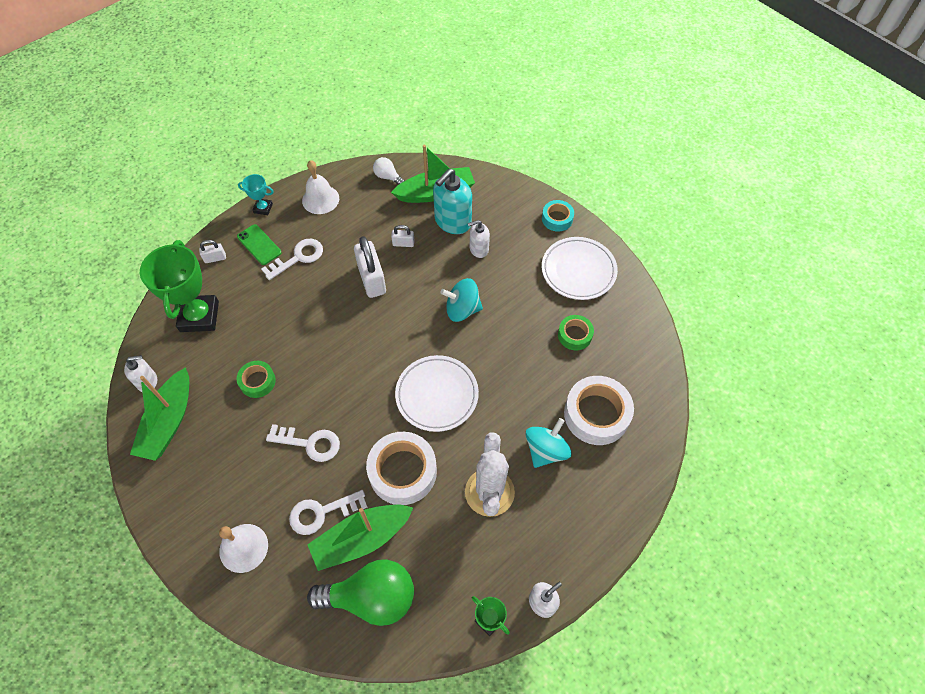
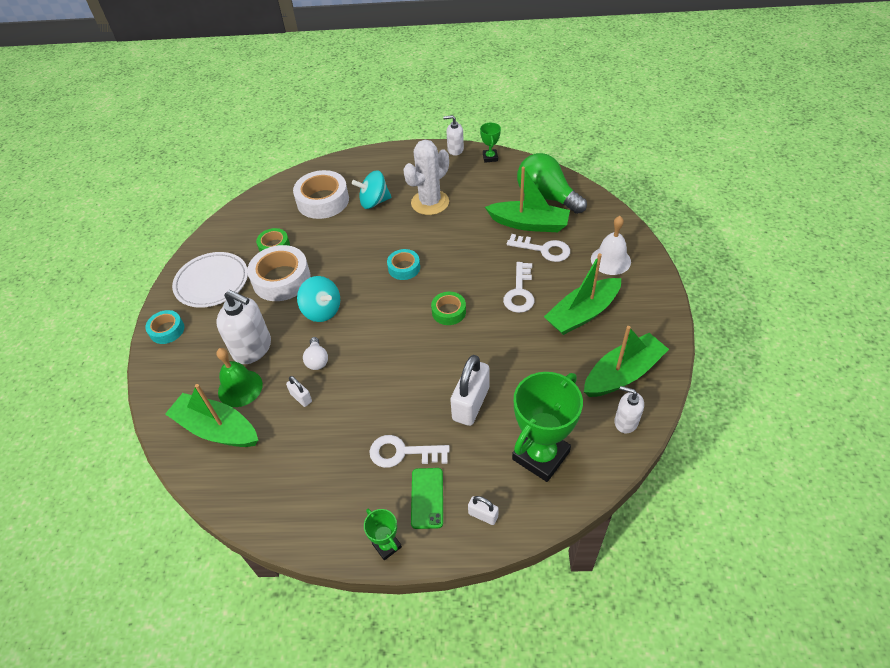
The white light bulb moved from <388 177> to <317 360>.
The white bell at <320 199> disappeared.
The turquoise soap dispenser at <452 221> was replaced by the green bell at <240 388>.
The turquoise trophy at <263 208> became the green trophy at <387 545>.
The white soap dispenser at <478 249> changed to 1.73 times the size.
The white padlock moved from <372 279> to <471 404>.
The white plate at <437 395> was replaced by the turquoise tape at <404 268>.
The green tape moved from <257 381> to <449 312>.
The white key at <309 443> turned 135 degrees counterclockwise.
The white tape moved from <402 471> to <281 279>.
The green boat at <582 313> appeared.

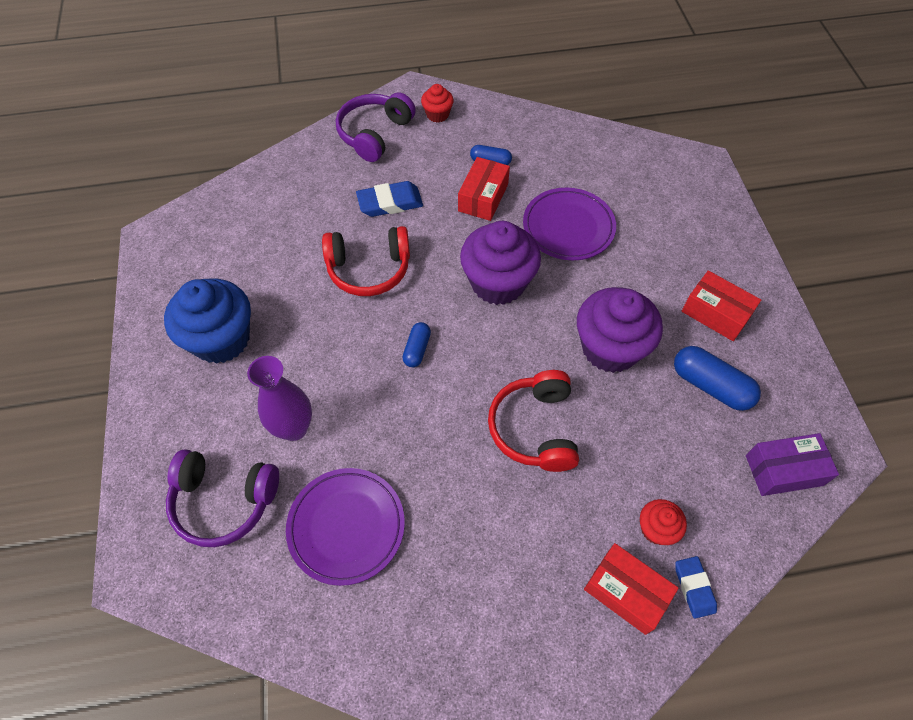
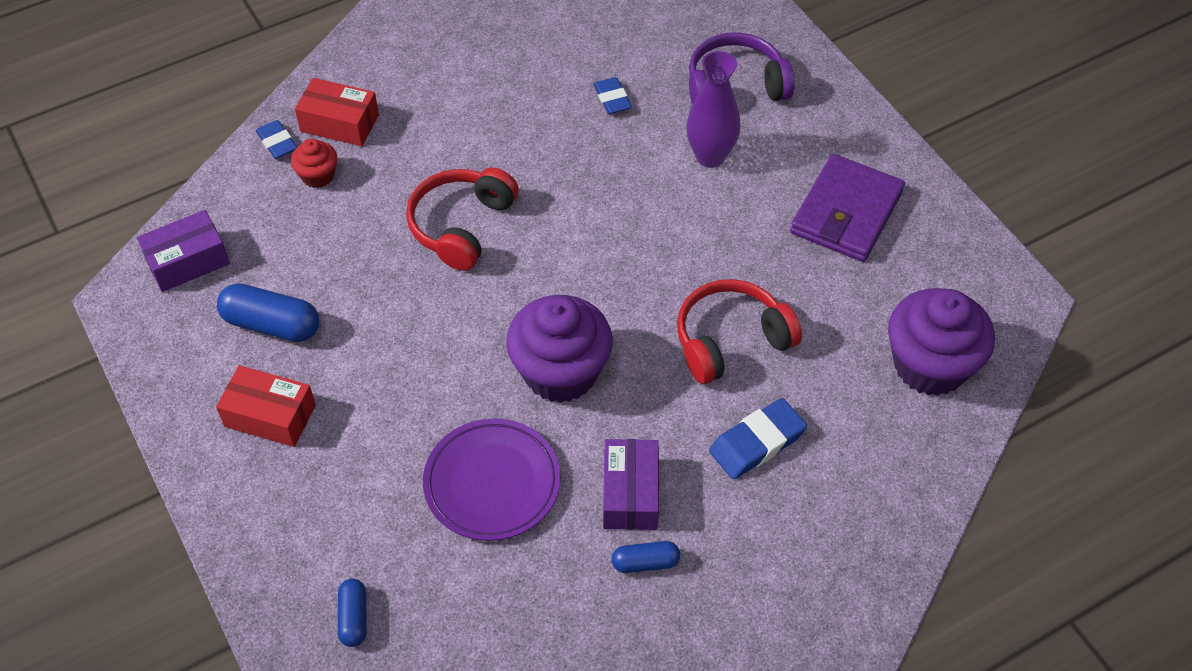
The red cupcake at <437 114> disappeared.
The purple headphones at <374 134> disappeared.
The red box at <483 197> became the purple box at <630 493>.
The blue cupcake at <221 339> was replaced by the purple wallet at <846 212>.
The purple cupcake moved from <610 348> to <930 365>.
The blue capsule moved from <417 349> to <354 618>.
The red headphones at <535 428> turned 135 degrees counterclockwise.
The purple plate at <346 527> was replaced by the blue eraser at <612 99>.

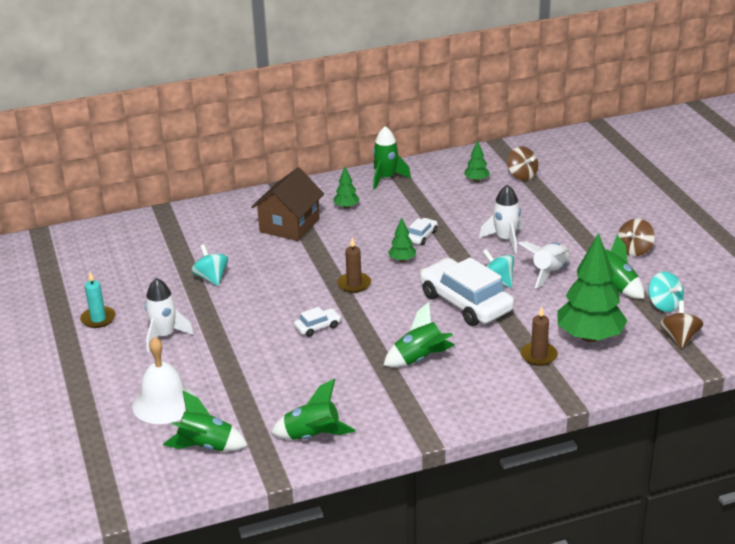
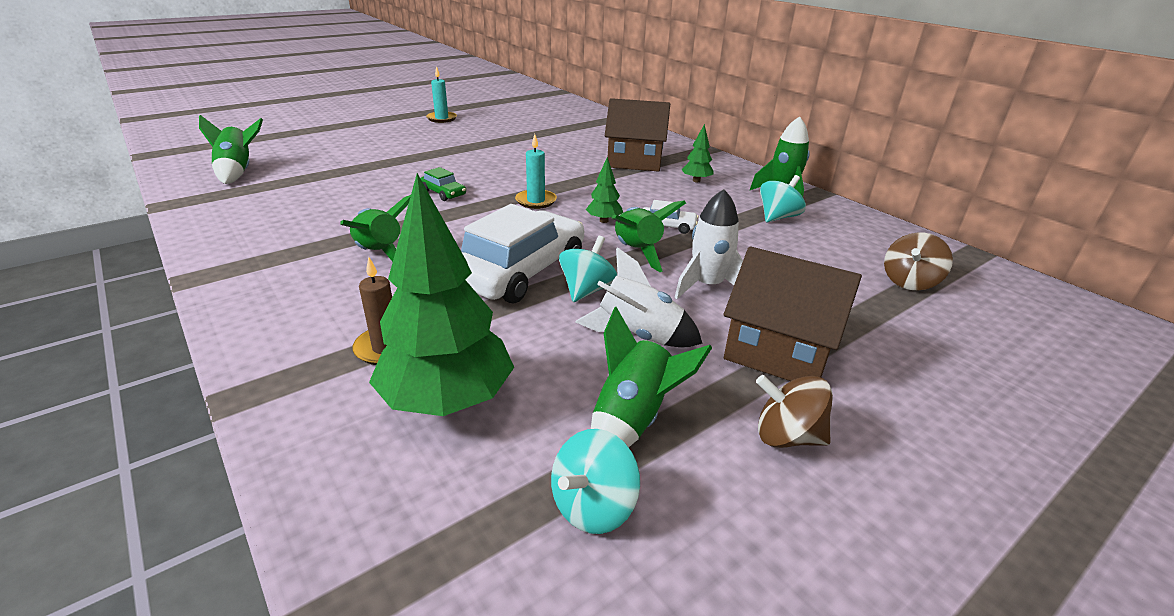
The green tree at <476 180> disappeared.
The brown candle at <354 284> became the turquoise candle at <536 201>.
The turquoise spinning top moved from <211 278> to <777 217>.
The white rocket at <164 335> disappeared.
The brown spinning top at <679 338> disappeared.
The white car at <317 327> became the green car at <443 193>.
The white bell at <164 403> disappeared.
The green rocket moved from <312 436> to <637 252>.
The brown house at <778 350> appeared.

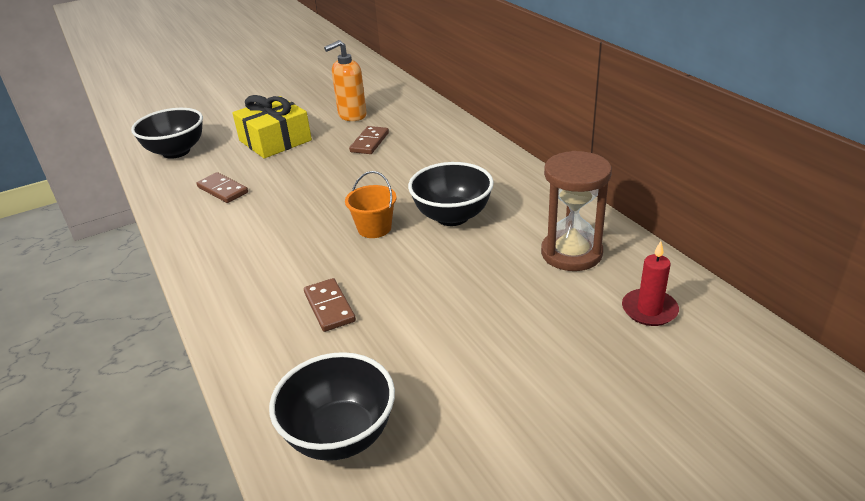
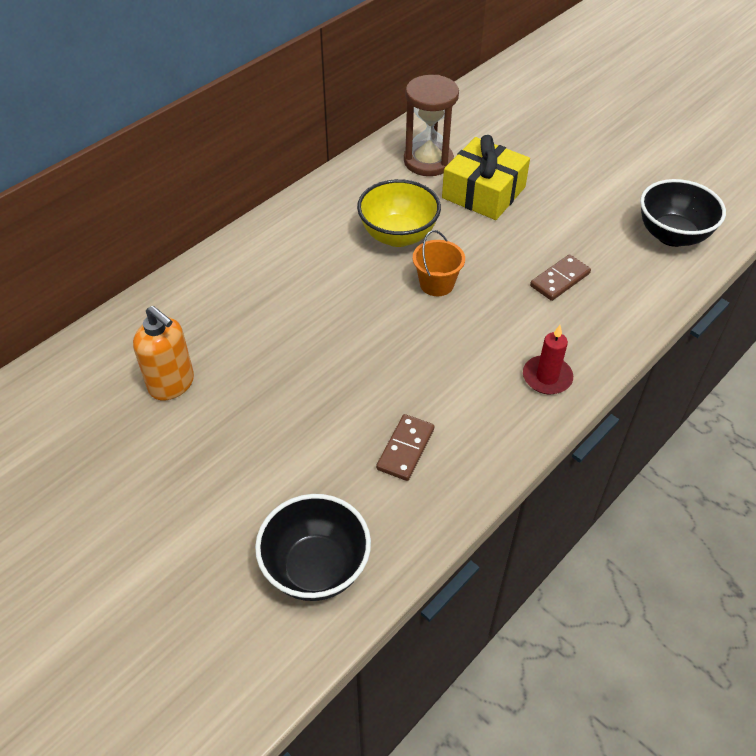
The yellow gift moved from <275 140> to <483 192>.
The brown domino at <369 142> disappeared.
The black bowl at <452 216> became the yellow bowl at <398 236>.
The red candle moved from <649 310> to <547 377>.

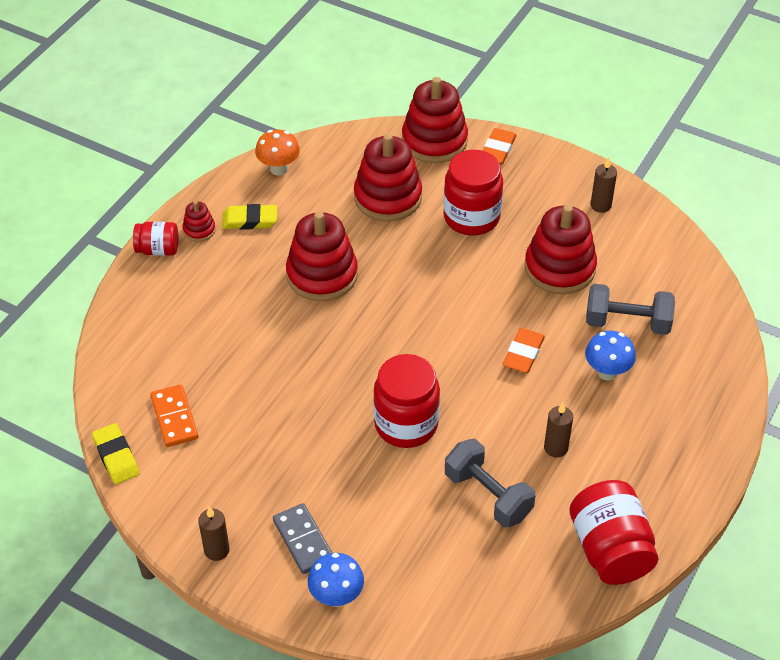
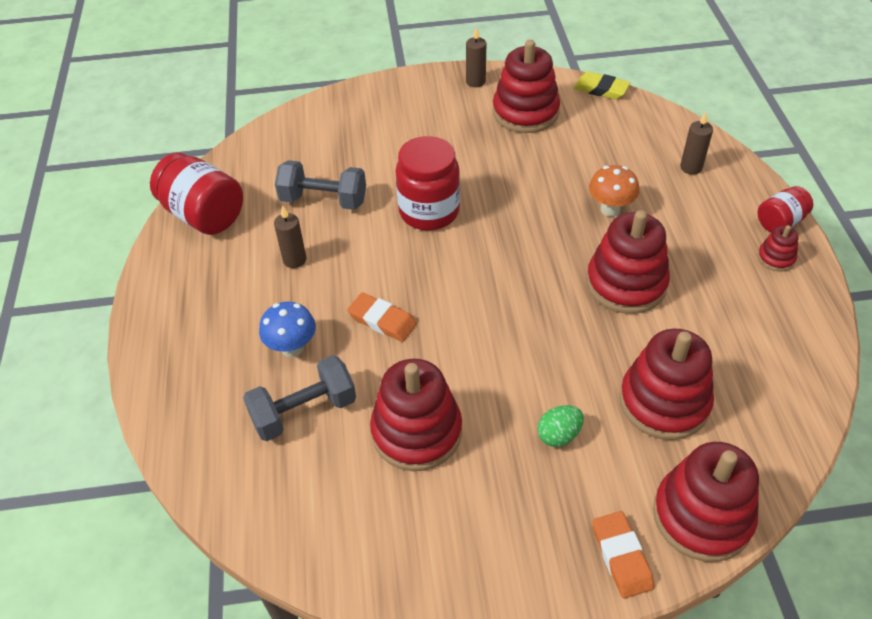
The orange mushroom moved from <279 169> to <610 209>.
The red jar at <471 217> was replaced by the green egg at <559 435>.
The brown candle moved from <600 205> to <691 167>.
The yellow eraser at <249 220> disappeared.
The orange eraser at <523 353> turned 45 degrees counterclockwise.
The orange domino at <174 418> disappeared.
The grey domino at <303 540> disappeared.
The blue mushroom at <336 596> disappeared.
The red stacking toy at <525 112> appeared.

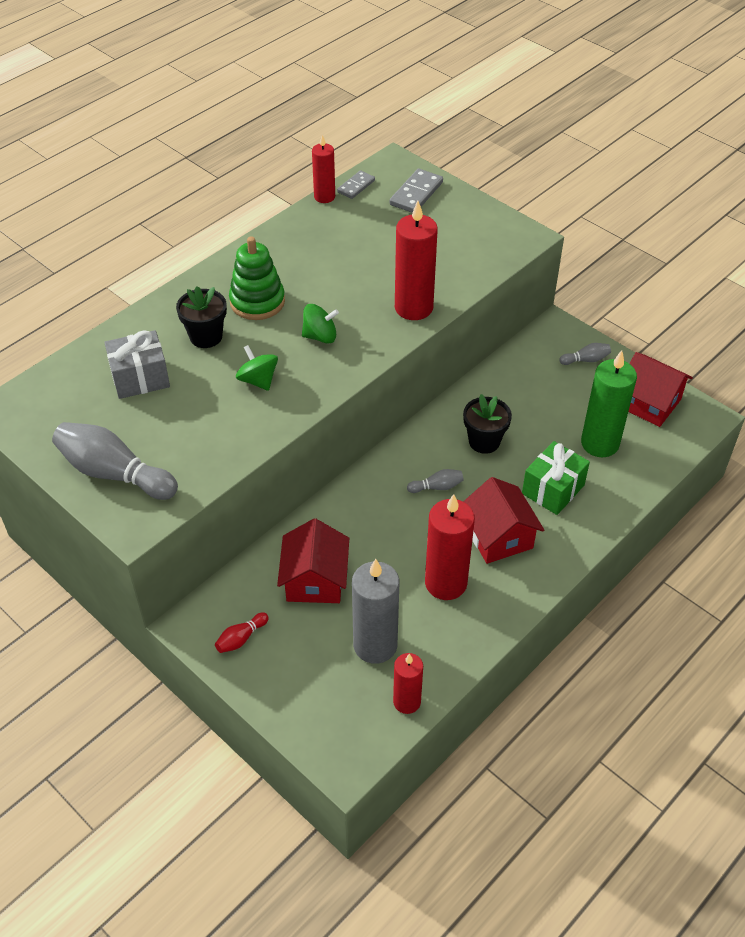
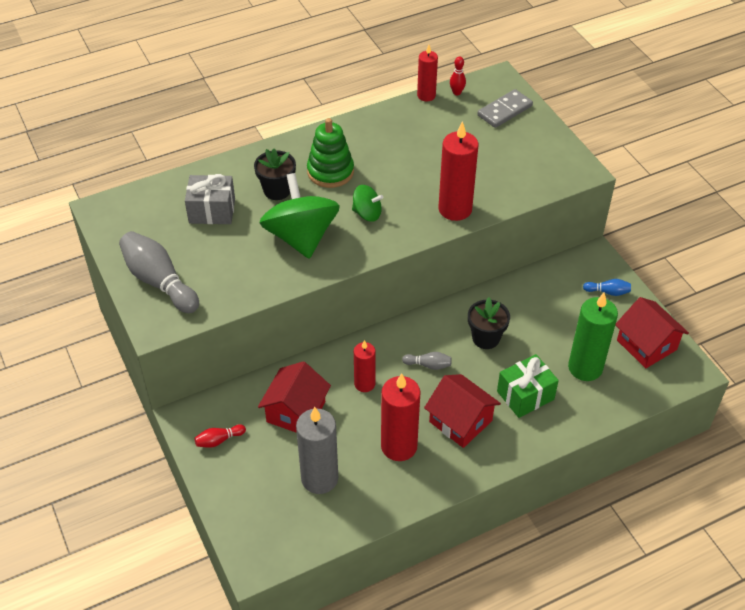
The grey domino at <356 186> was replaced by the red bowling pin at <457 92>.
The grey bowling pin at <586 360> became the blue bowling pin at <608 292>.
The green spinning top at <258 380> changed to 2.05 times the size.
The red house at <498 536> turned 45 degrees counterclockwise.
The red candle moved from <407 702> to <364 384>.

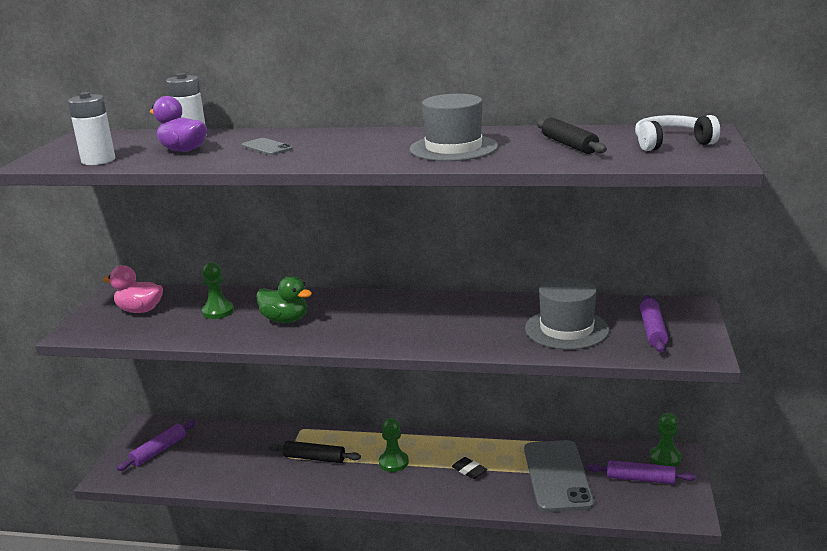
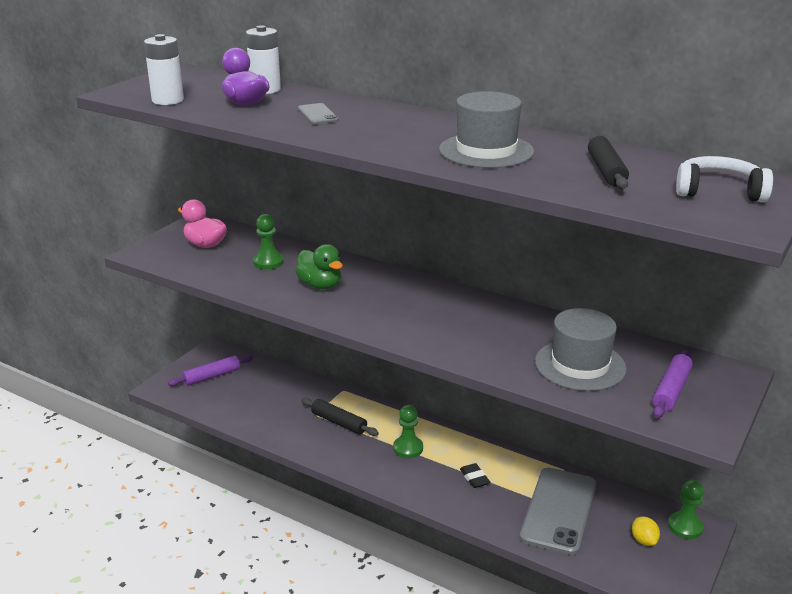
The purple rolling pin at <640 479> was replaced by the yellow lemon at <644 540>.

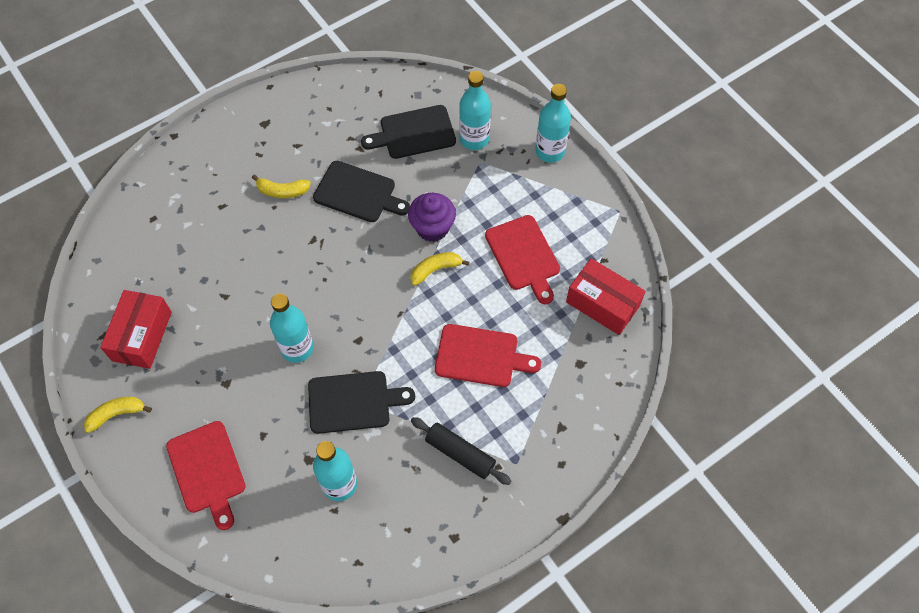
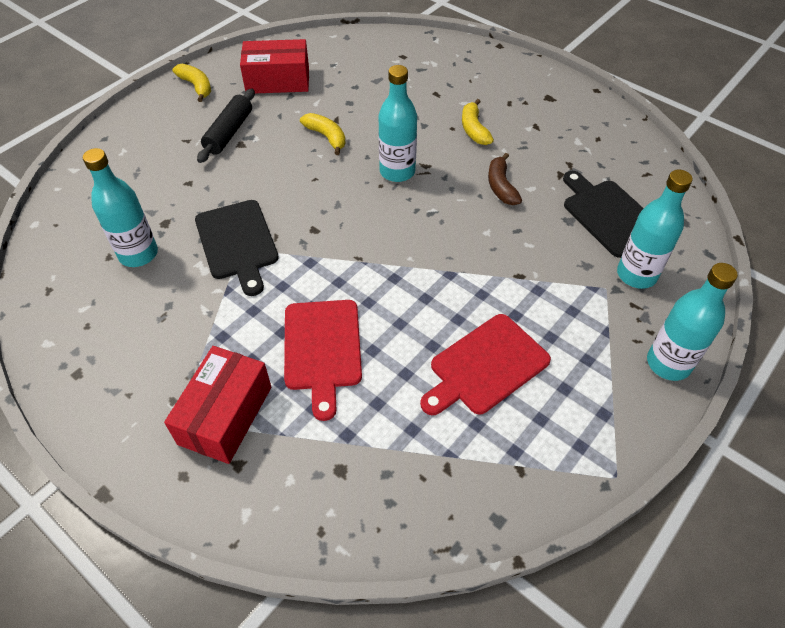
The black cutting board at <358 193> was replaced by the brown banana at <501 186>.
The purple cupcake at <432 228> disappeared.
The yellow banana moved from <435 270> to <326 137>.
The red box moved from <602 304> to <225 415>.
The turquoise bottle moved from <297 348> to <397 171>.
The black rolling pin moved from <460 453> to <229 133>.
The red cutting board at <207 471> disappeared.

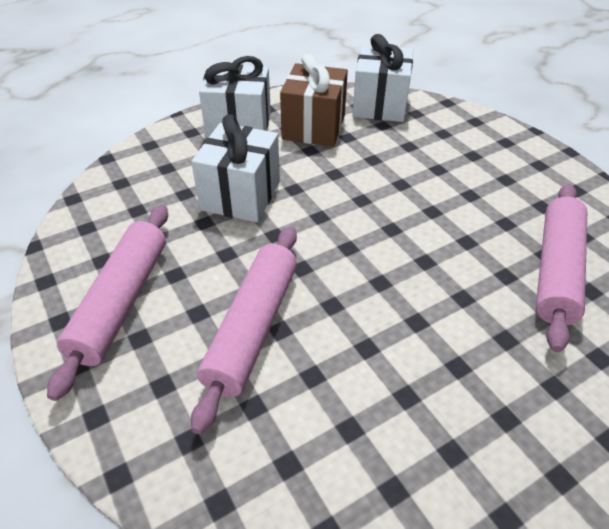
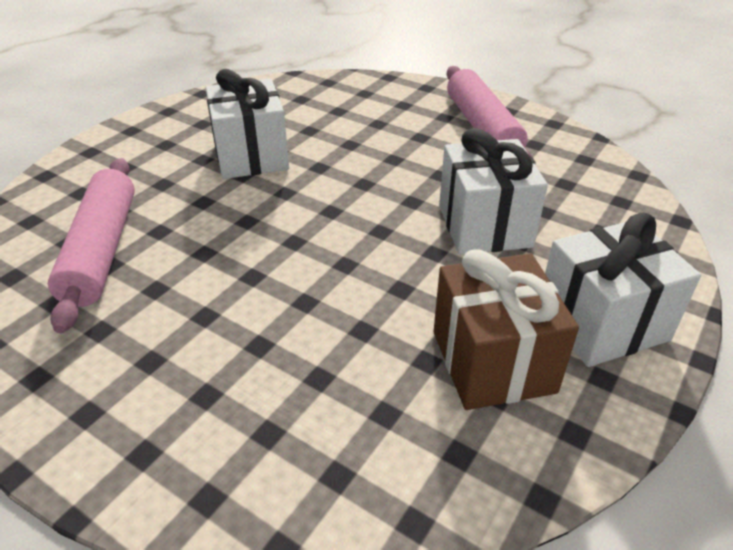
The white gift moved from <380 105> to <251 156>.
The pink rolling pin at <252 328> disappeared.

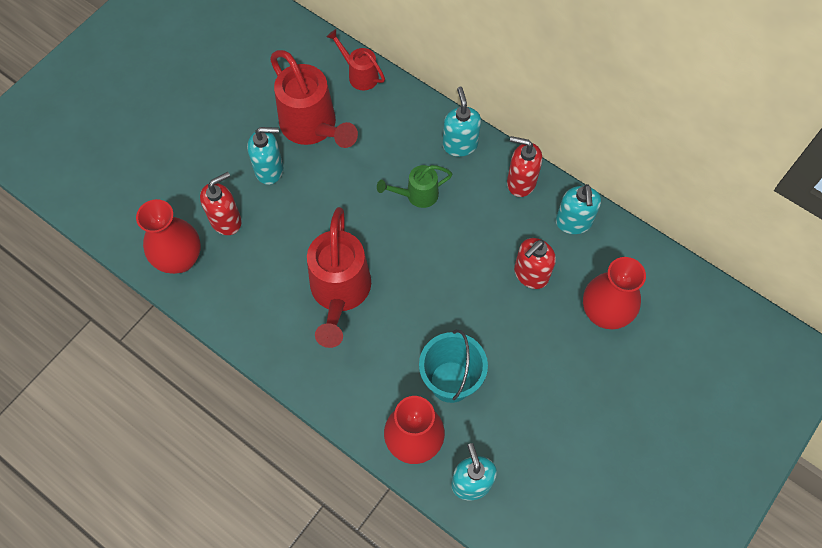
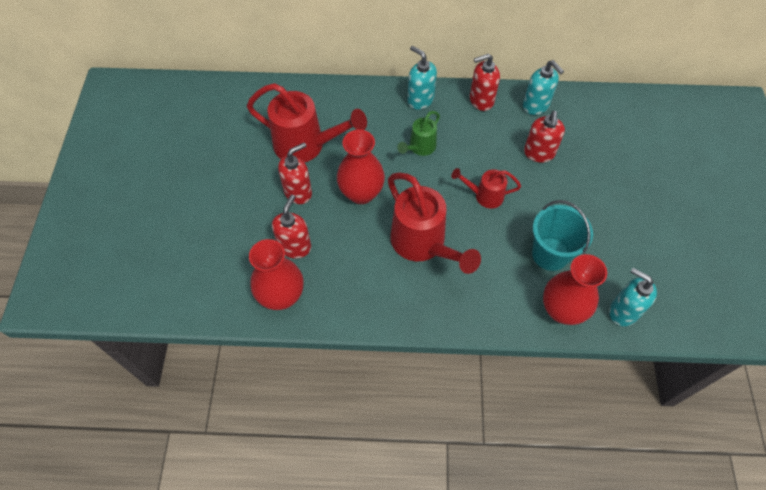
The red watering can moved from <360 75> to <484 196>.
The turquoise soap dispenser at <269 170> became the red soap dispenser at <298 192>.
The red vase moved from <604 313> to <361 193>.

